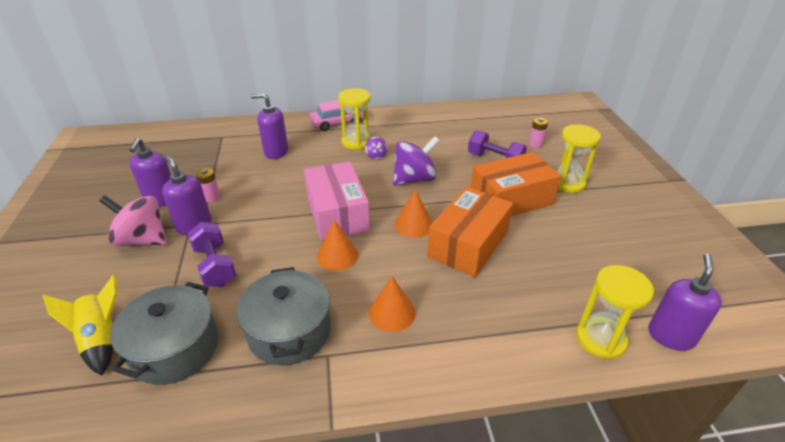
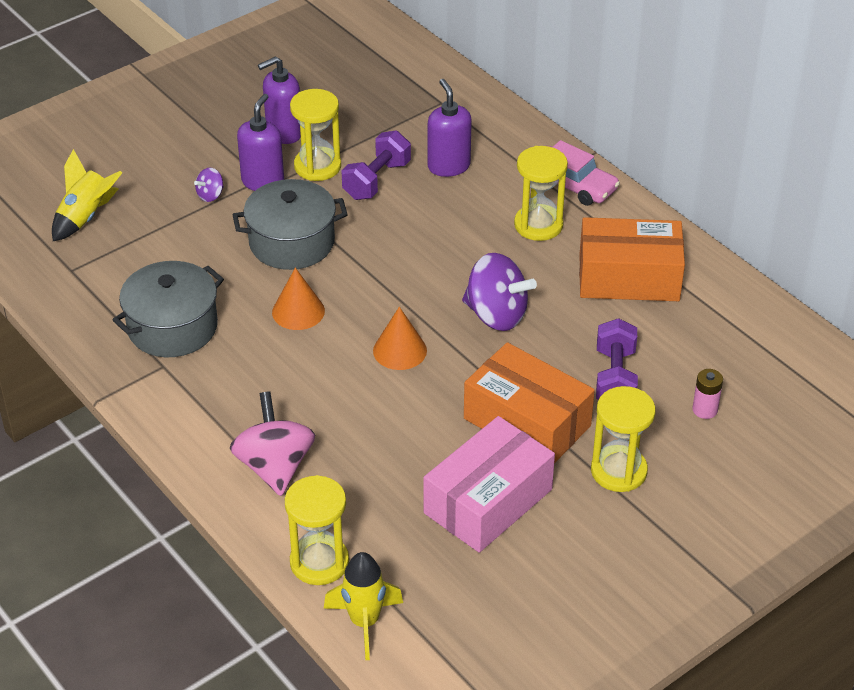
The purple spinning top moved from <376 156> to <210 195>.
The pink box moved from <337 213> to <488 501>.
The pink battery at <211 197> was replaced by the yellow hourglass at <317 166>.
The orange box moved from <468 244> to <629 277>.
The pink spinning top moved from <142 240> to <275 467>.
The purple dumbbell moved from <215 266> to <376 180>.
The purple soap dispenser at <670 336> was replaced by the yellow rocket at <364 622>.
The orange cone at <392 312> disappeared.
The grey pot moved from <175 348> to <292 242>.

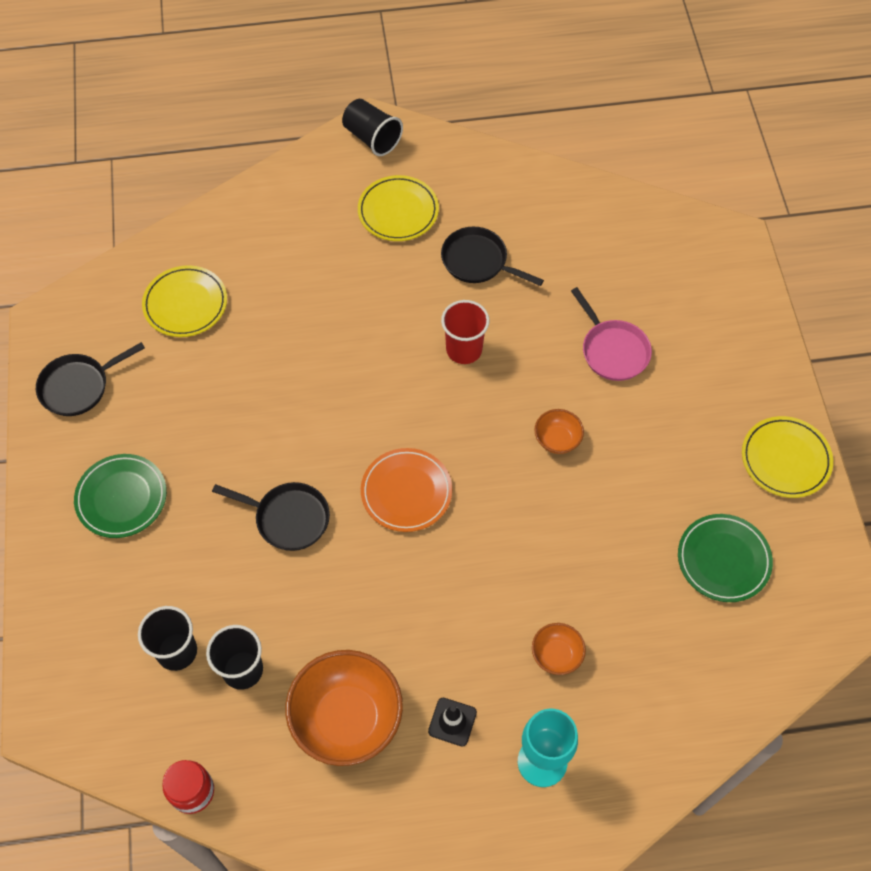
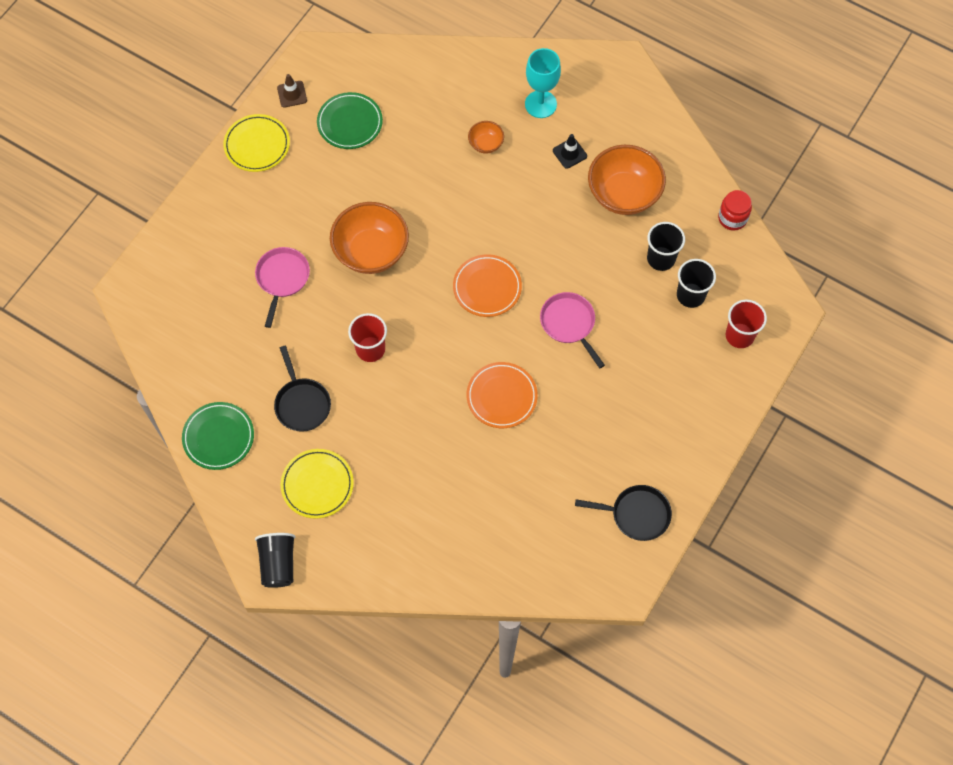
The yellow plate at <185 304> disappeared.
The orange bowl at <557 440> changed to 2.09 times the size.
The green plate moved from <121 498> to <218 437>.
The black pan at <288 518> became the pink pan at <569 324>.
The brown traffic cone at <292 94> appeared.
The red cup at <739 335> appeared.
The orange plate at <501 397> appeared.

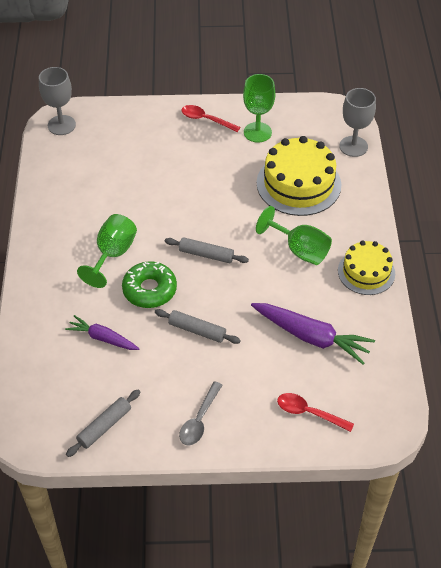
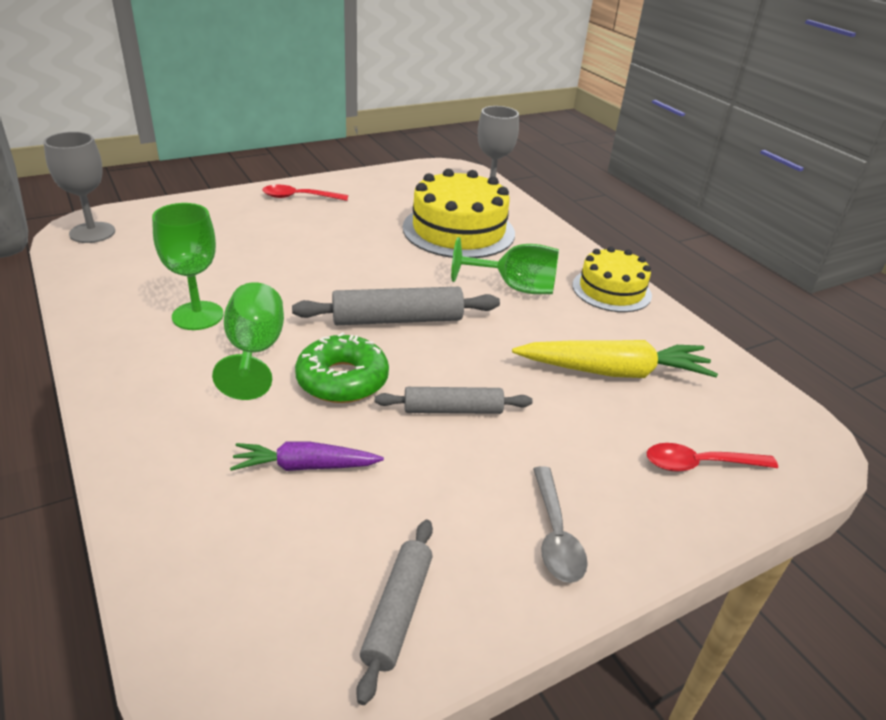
The green goblet moved from <257 132> to <198 316>.
The grey rolling pin at <206 254> changed to 1.53 times the size.
The purple carrot at <311 337> became the yellow carrot at <614 372>.

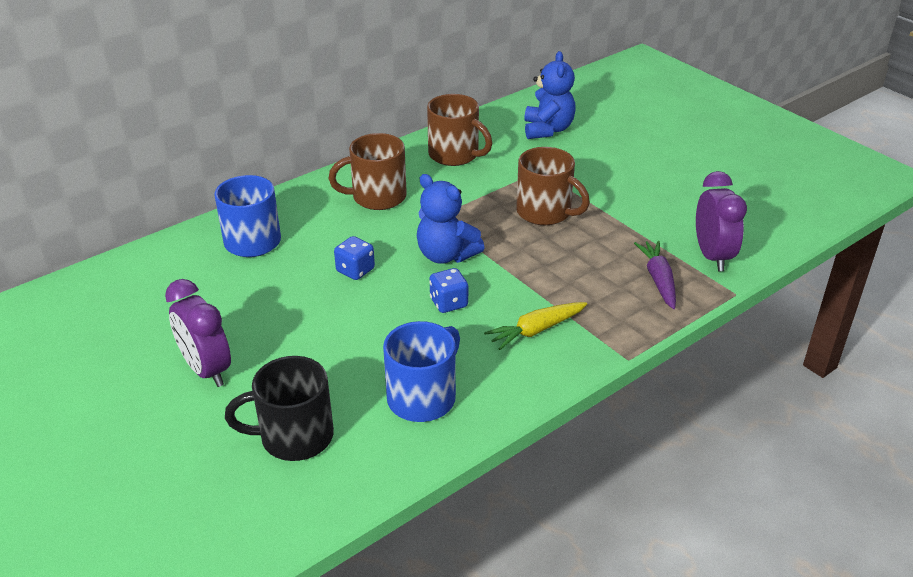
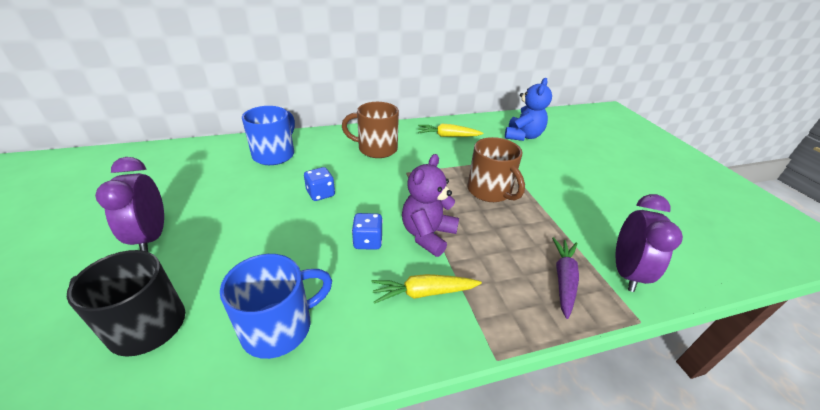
The brown mug at <455 155> was replaced by the yellow carrot at <447 136>.
The blue teddy bear at <446 255> disappeared.
The purple teddy bear at <427 235> appeared.

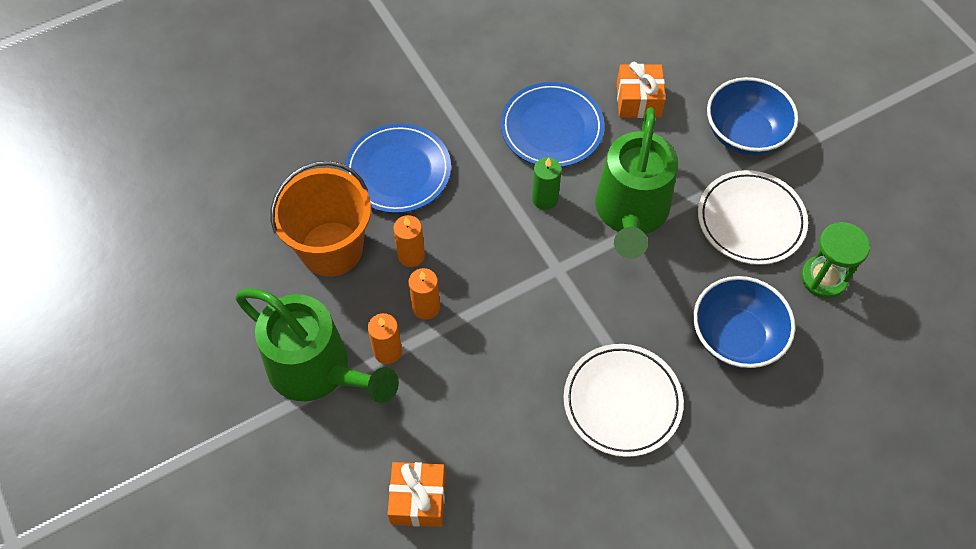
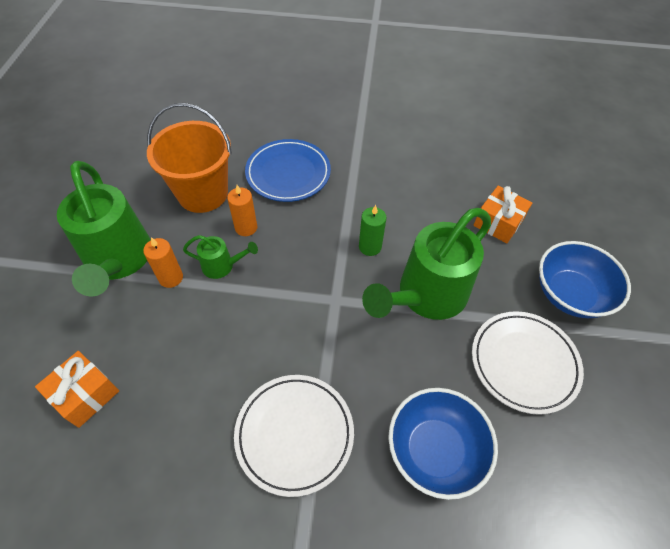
The blue plate at <552 128> disappeared.
The green hourglass at <823 278> disappeared.
The orange candle at <426 307> was replaced by the green watering can at <223 266>.

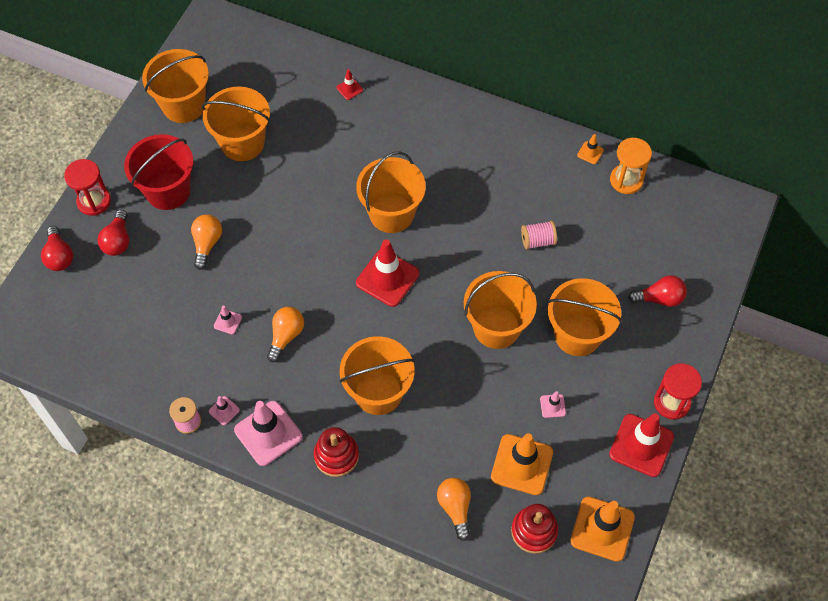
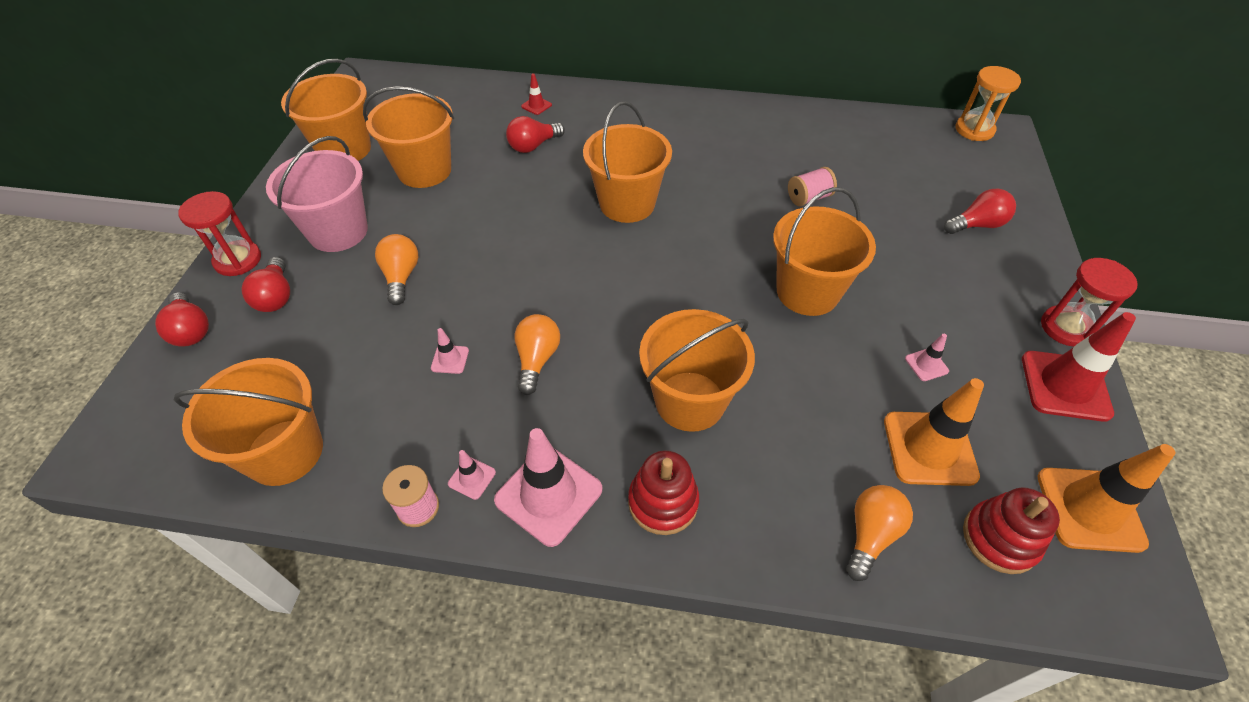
The red bucket at <168 191> became the pink bucket at <338 231>.
The orange traffic cone at <590 153> disappeared.
The orange hourglass moved from <626 180> to <974 130>.
The red traffic cone at <387 278> disappeared.
The orange bucket moved from <577 334> to <285 452>.
The orange light bulb at <455 508> turned 60 degrees clockwise.
The red light bulb at <533 146> appeared.

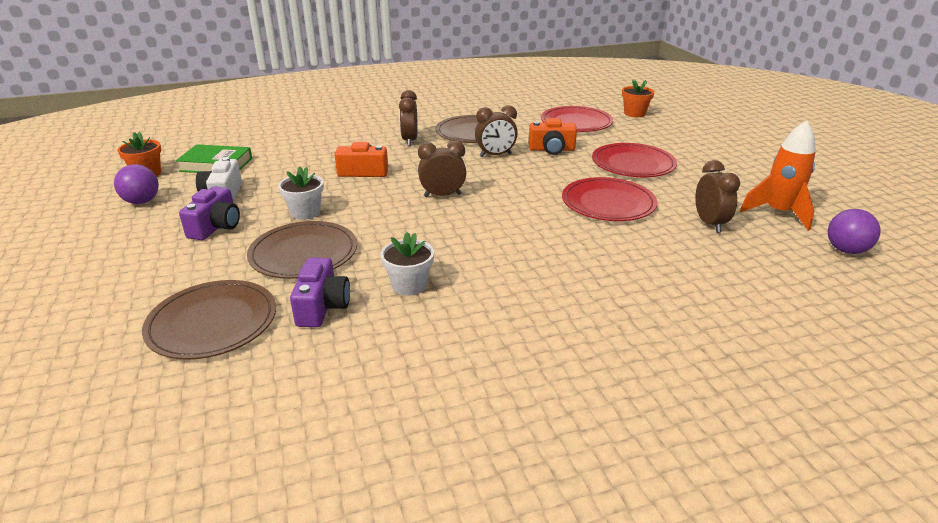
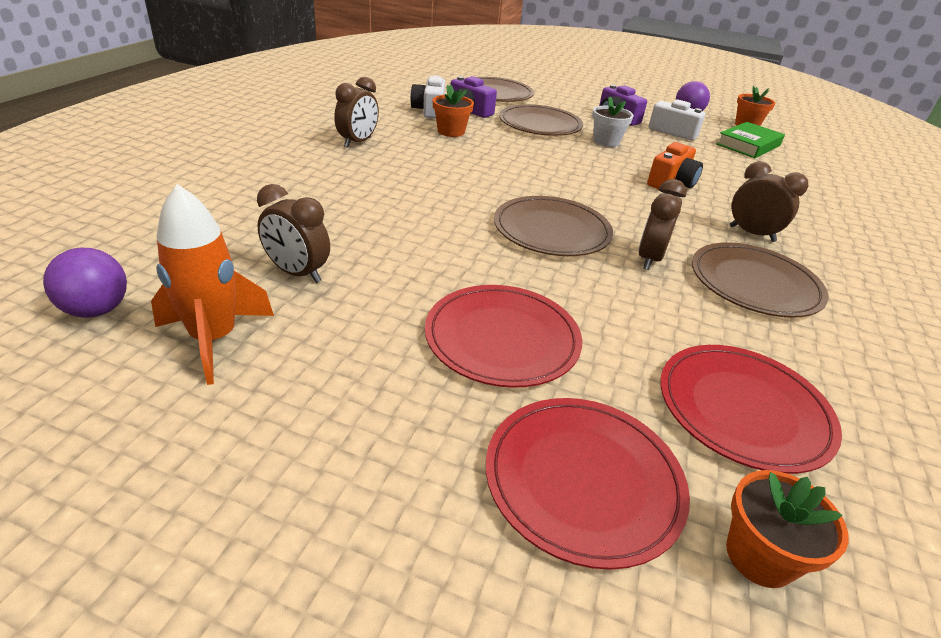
The orange camera at <551 149> disappeared.
The brown clock moved from <442 195> to <358 142>.
The red plate moved from <608 203> to <583 480>.
The white flower pot at <409 285> became the orange flower pot at <451 131>.
The white camera at <429 110> appeared.
The brown plate at <551 230> appeared.

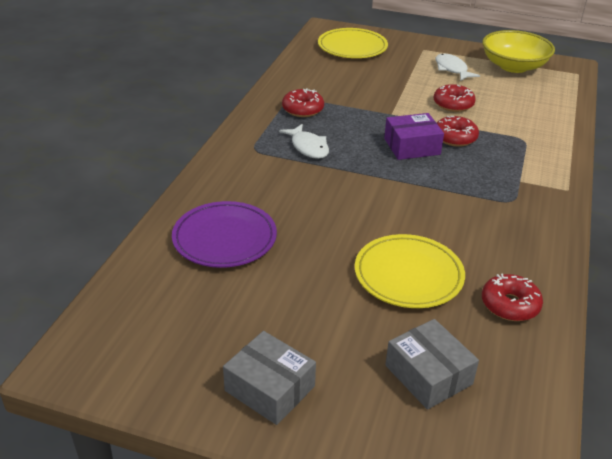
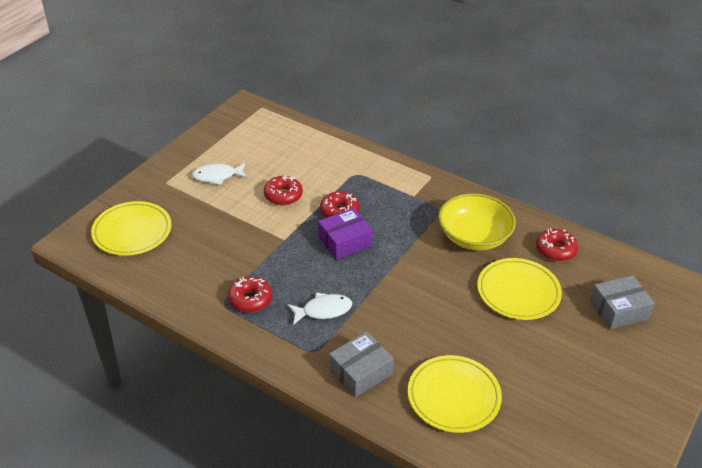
The yellow bowl moved from <513 66> to <474 236>.
The purple box at <412 146> turned 60 degrees clockwise.
The purple plate at <224 238> became the yellow plate at <453 396>.
The grey box moved from <269 388> to <360 372>.

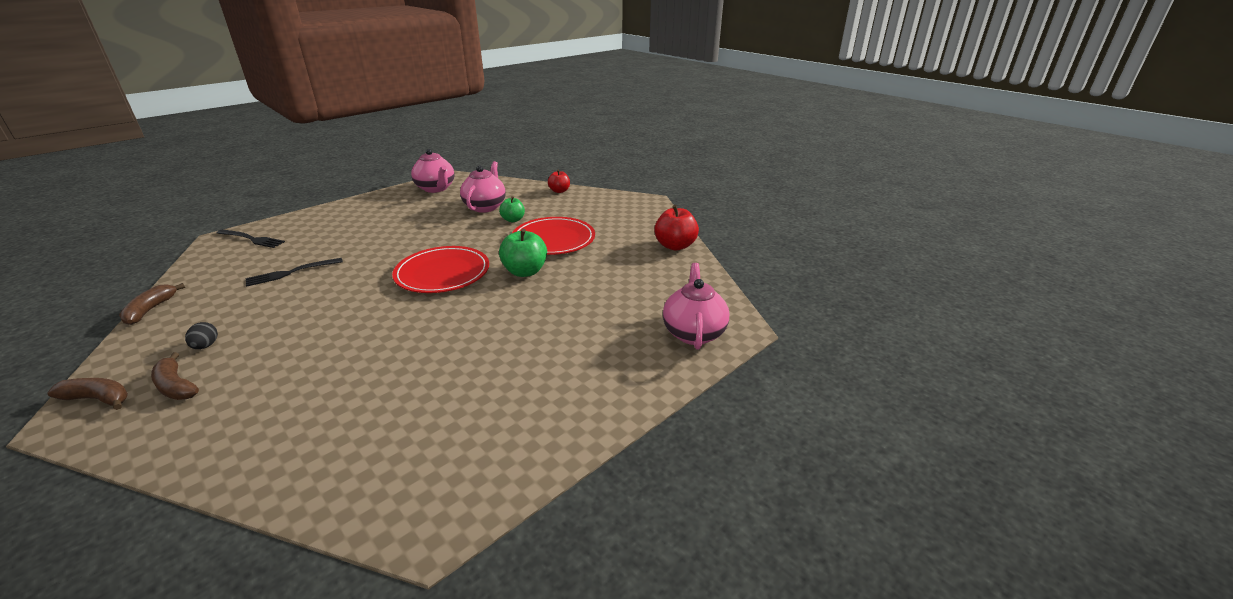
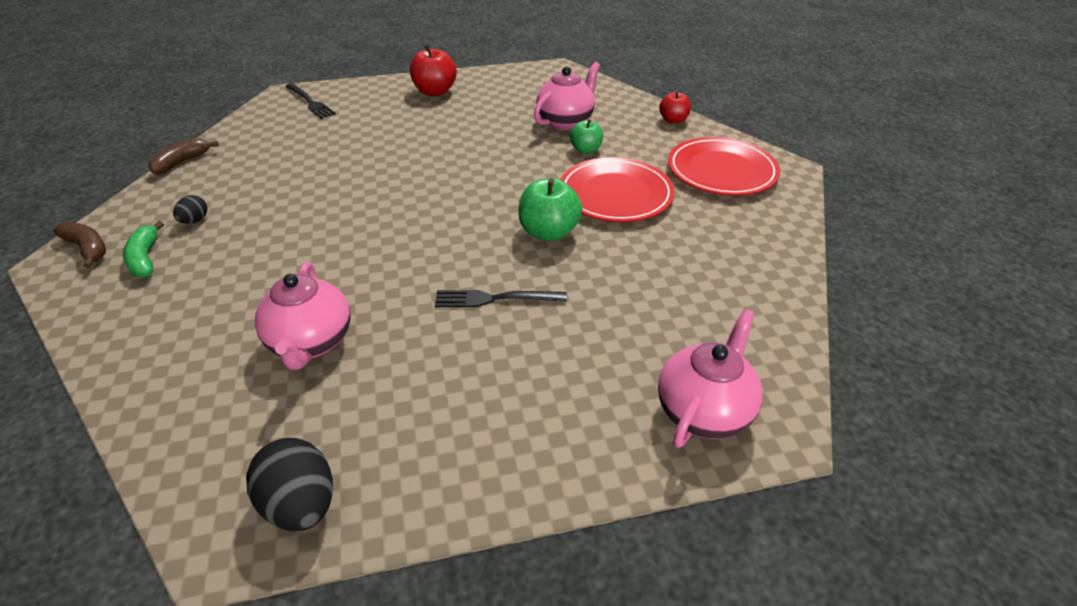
The pink teapot moved from <436 188> to <311 343>.
The red apple moved from <675 246> to <435 91>.
The red plate moved from <442 273> to <721 171>.
The black fork moved from <291 273> to <494 299>.
The brown banana at <176 386> became the green banana at <145 258>.
The black egg at <301 504> appeared.

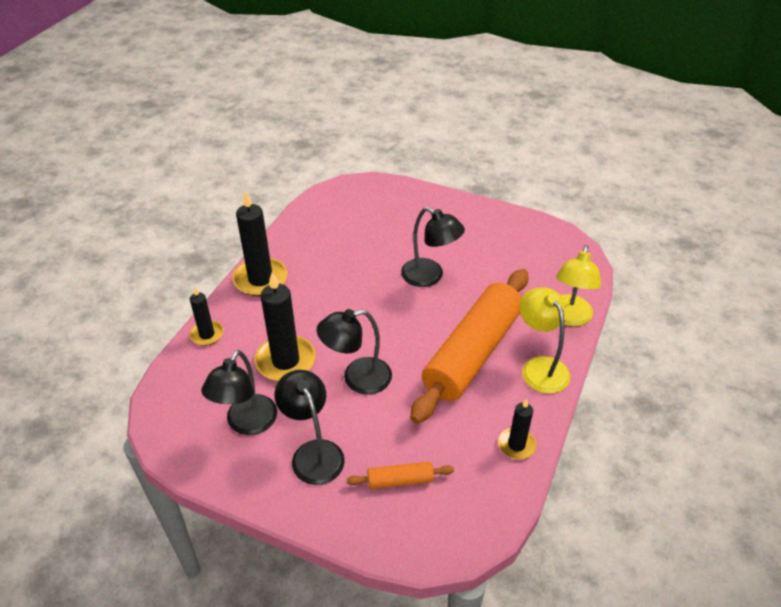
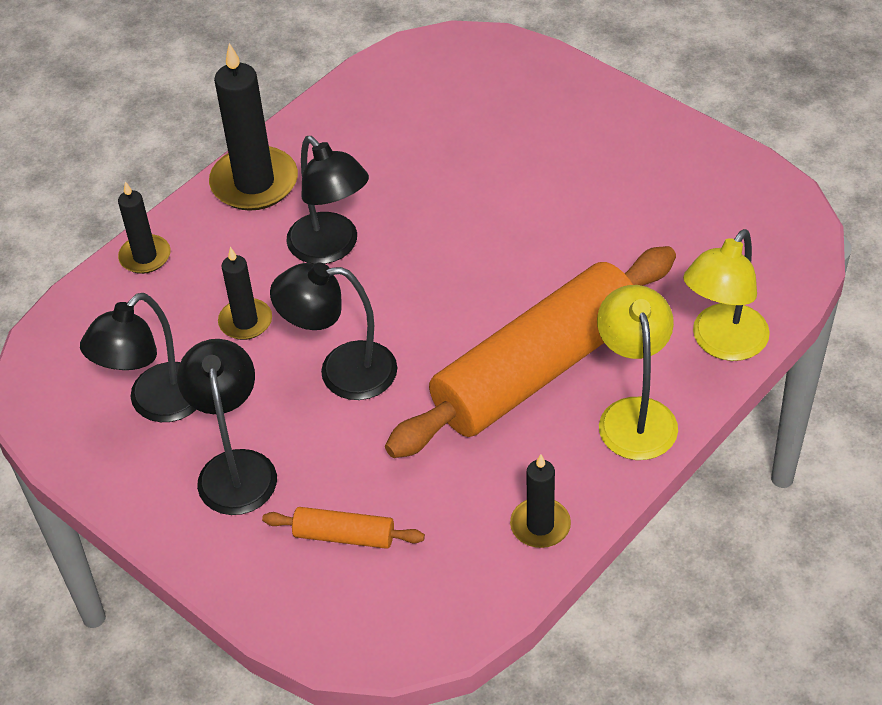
The black lamp moved from <430 277> to <331 248>.
The black candle at <285 361> changed to 0.57 times the size.

